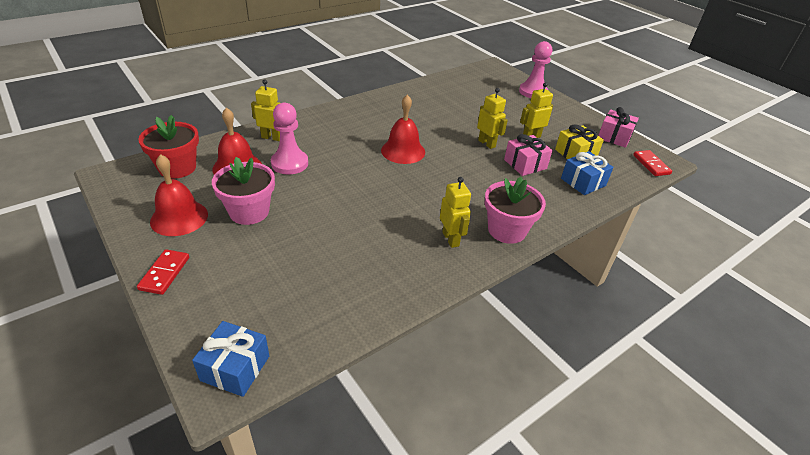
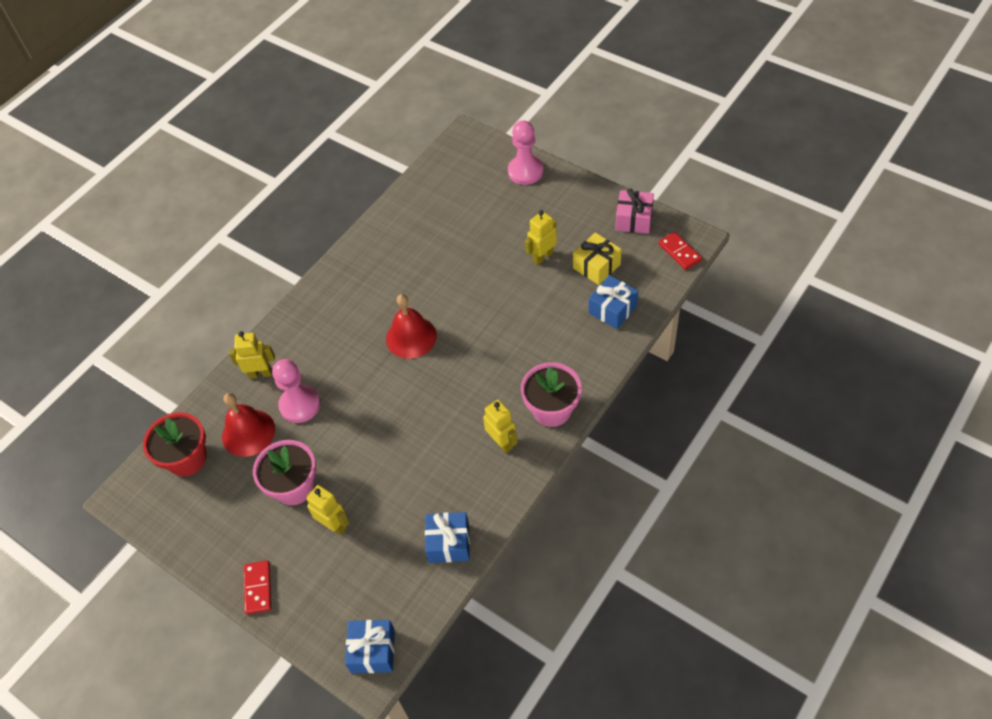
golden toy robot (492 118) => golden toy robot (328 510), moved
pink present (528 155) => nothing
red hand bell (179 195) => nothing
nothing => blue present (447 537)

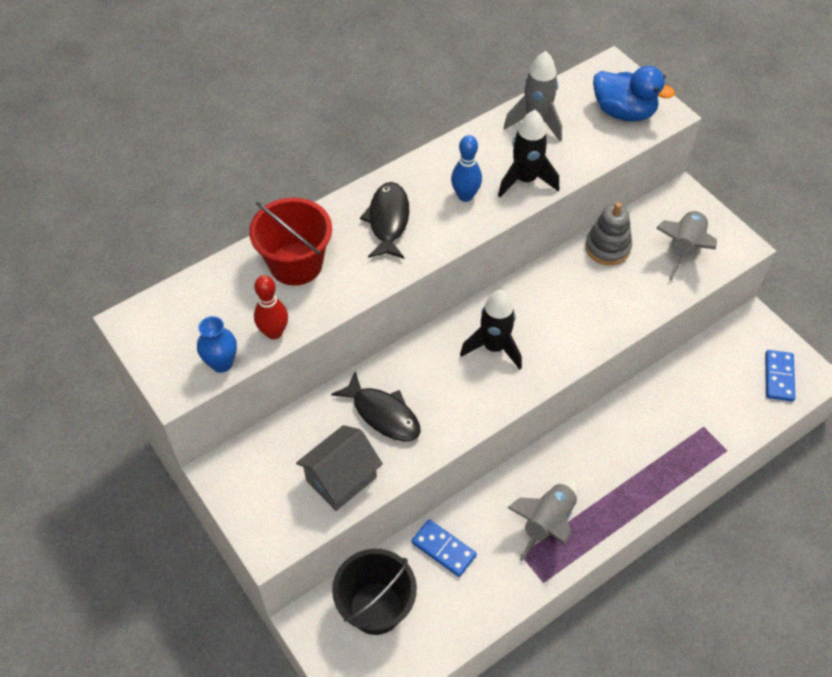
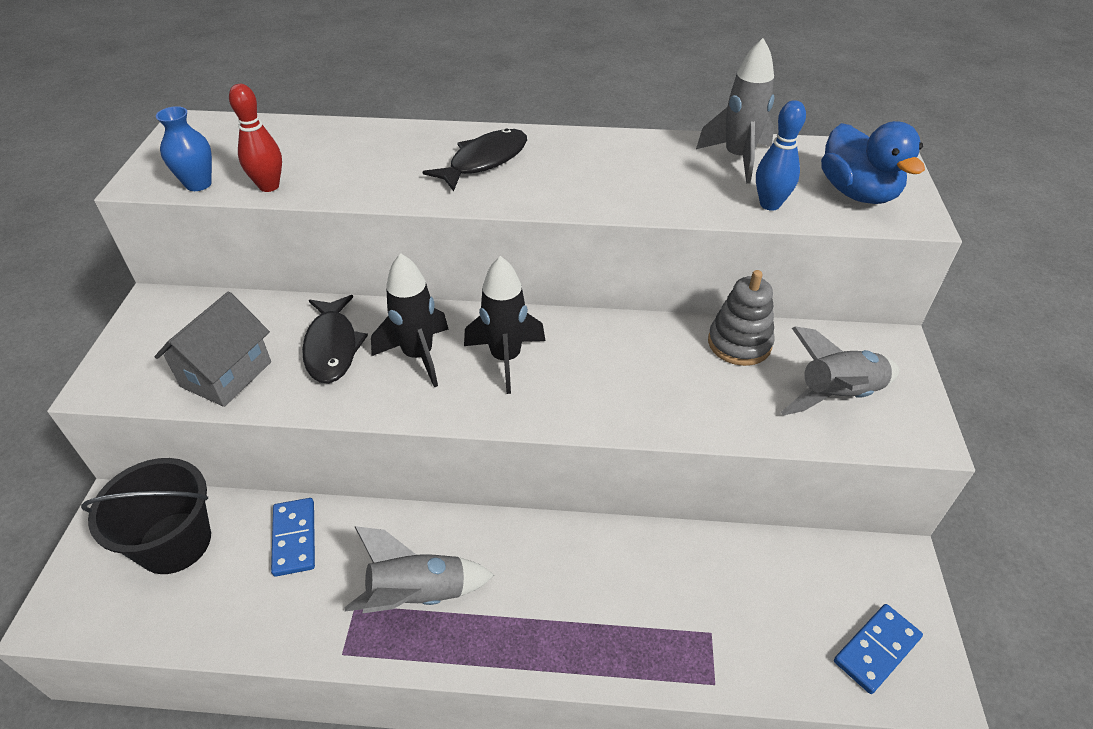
ebony spaceship (528 153) => ebony spaceship (410 320), moved
blue bowling pin (466 168) => blue bowling pin (781 155), moved
red bucket (290 242) => nothing
ash-grey house (339 468) => ash-grey house (213 349), 60 degrees counterclockwise

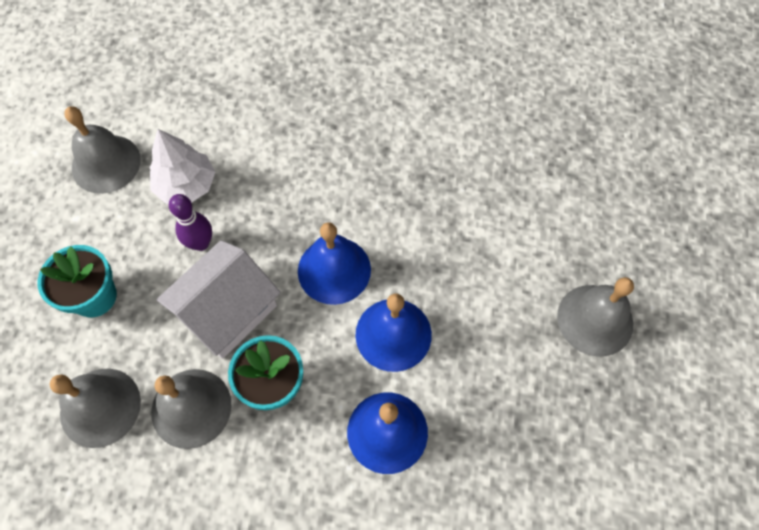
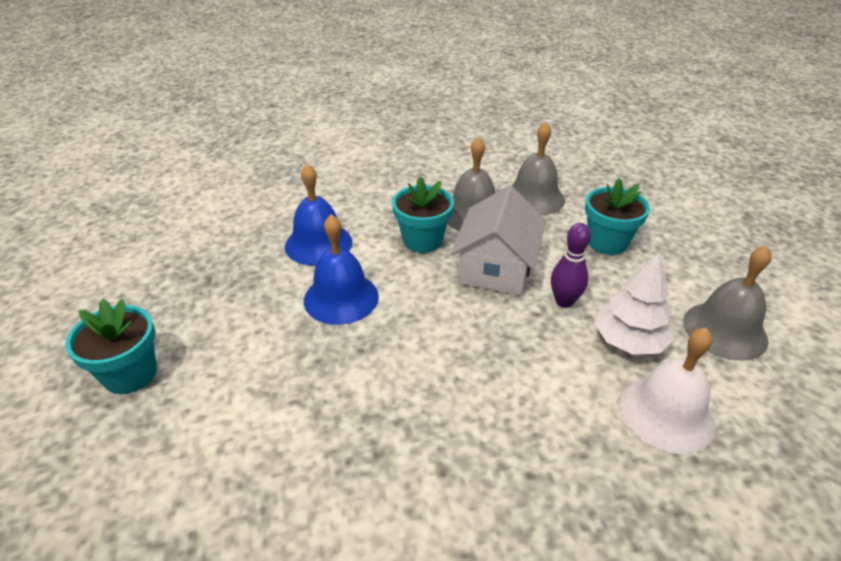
blue hand bell (334 263) => nothing
ash-grey hand bell (595 317) => teal plant pot (111 346)
nothing => pure white hand bell (667 391)

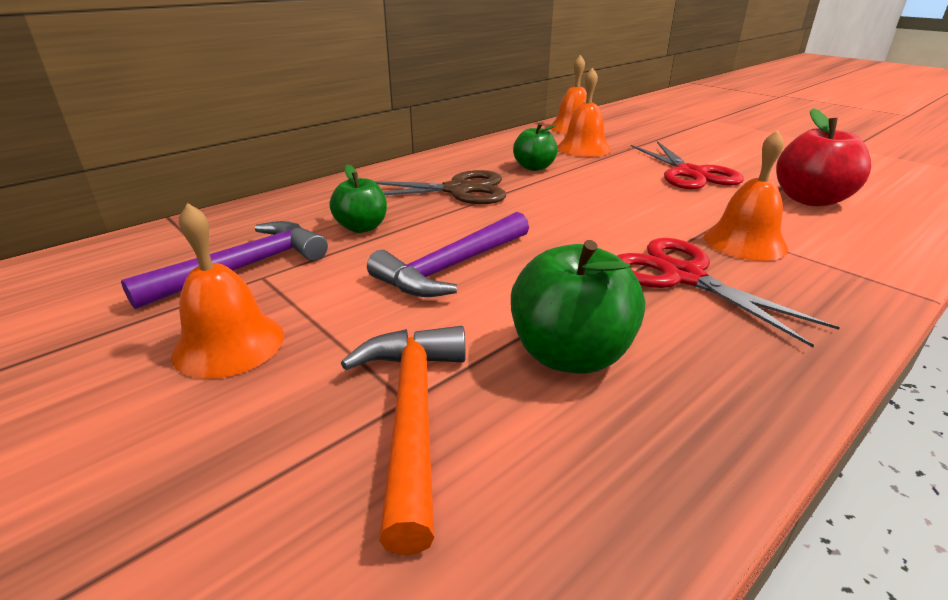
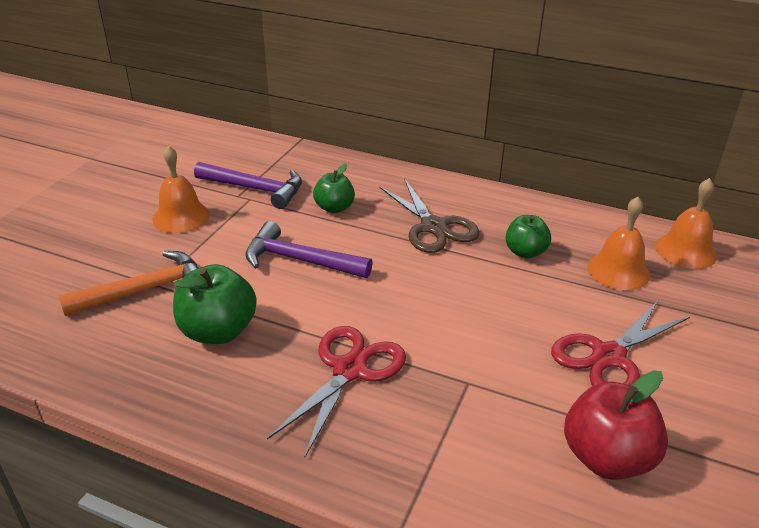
bright orange hand bell (746 195) => nothing

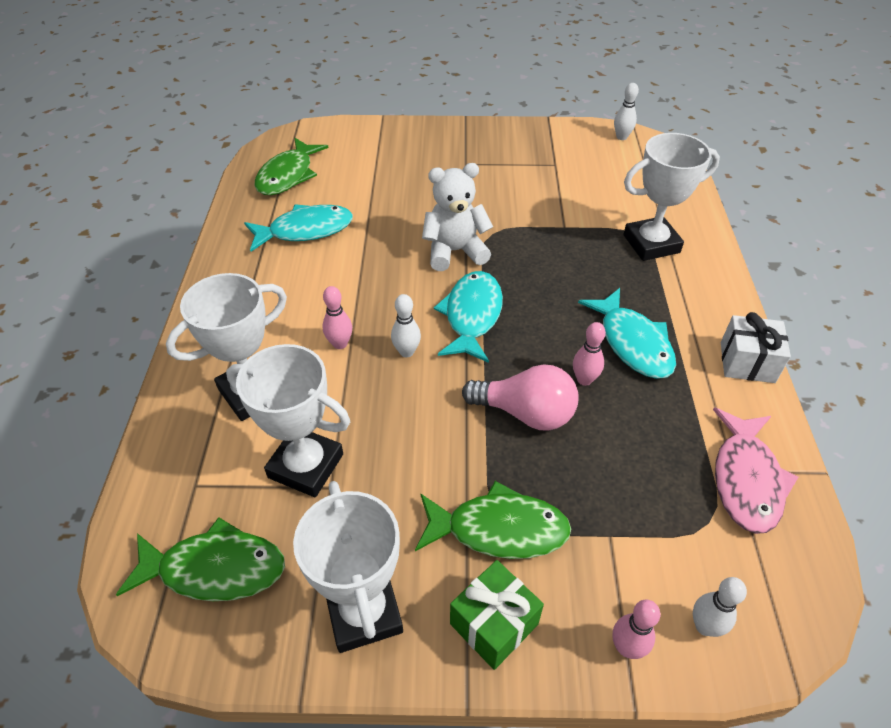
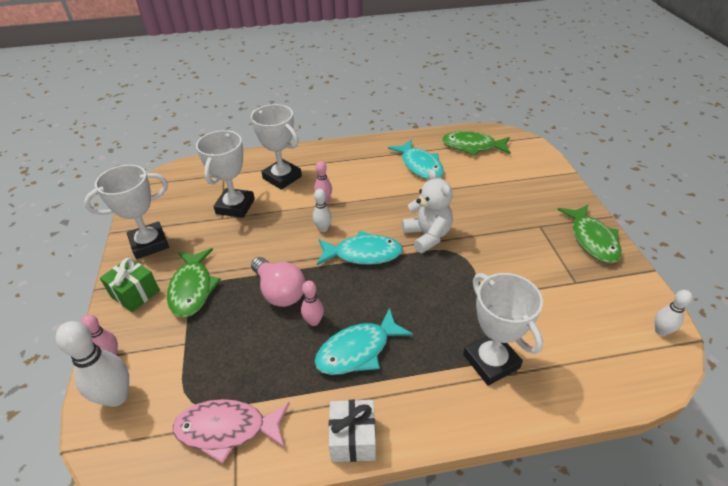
pink light bulb (520 398) => pink light bulb (278 282), 45 degrees counterclockwise
leaf-green toy fish (200 559) => leaf-green toy fish (589 234), moved
pure white bowling pin (720 607) => pure white bowling pin (92 364), x1.77

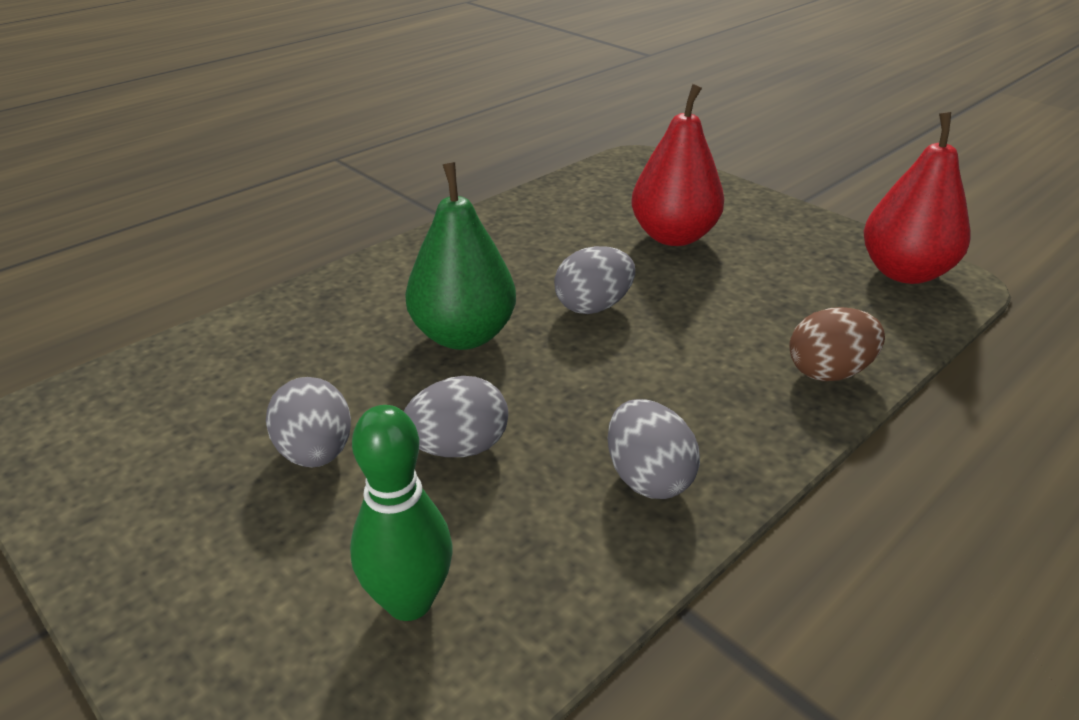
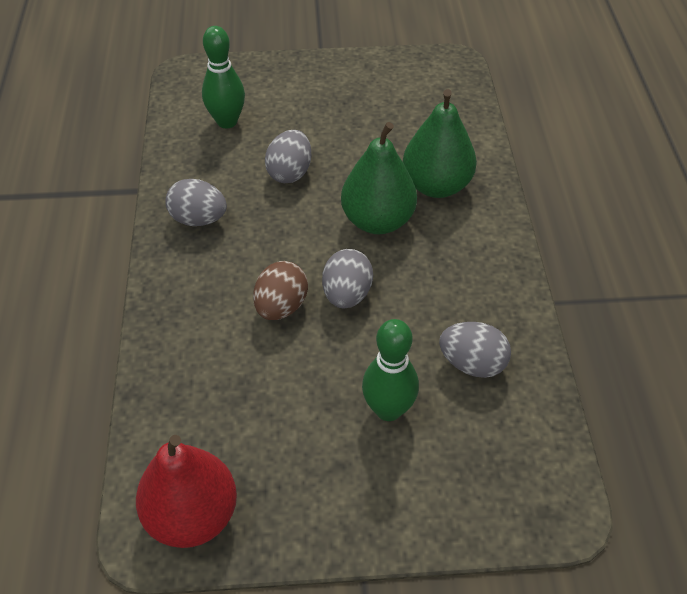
red pear fruit (677 165) => leaf-green bowling pin (390 370)
brown egg (837 344) => brown egg (280 290), moved
ash-grey egg (308 422) => ash-grey egg (475 350), moved
nothing => leaf-green pear fruit (440 143)

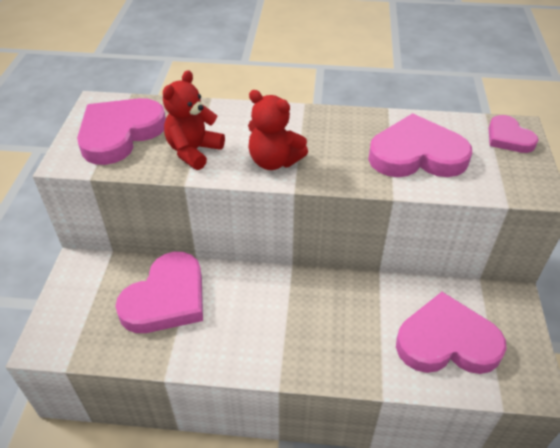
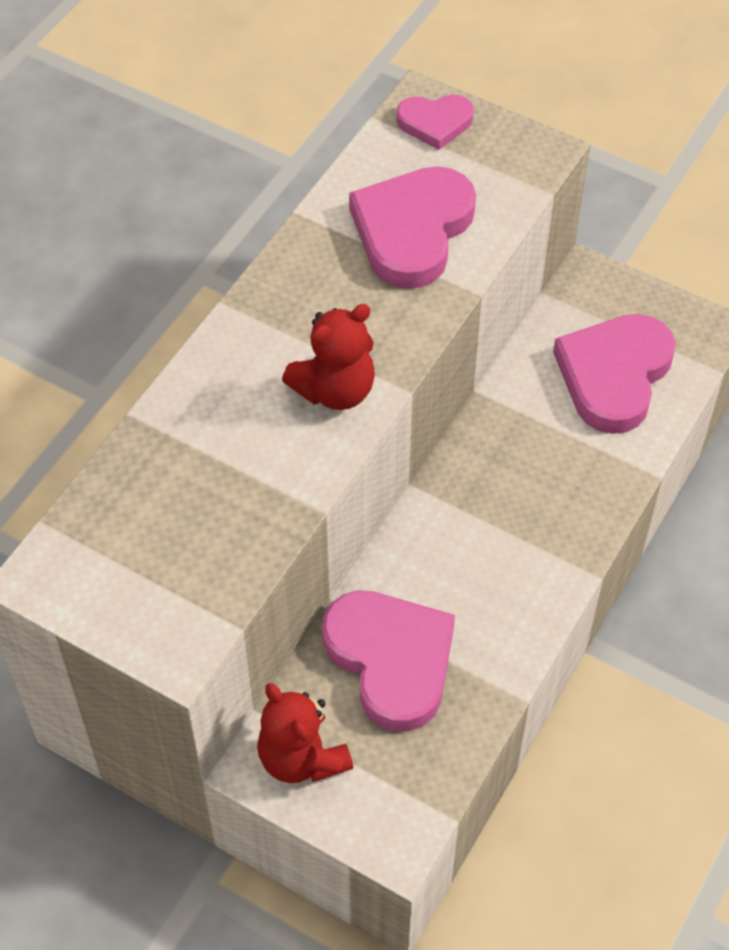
red stuffed bear (194 120) => red stuffed bear (305 733), moved
pink heart shape (121 131) => nothing

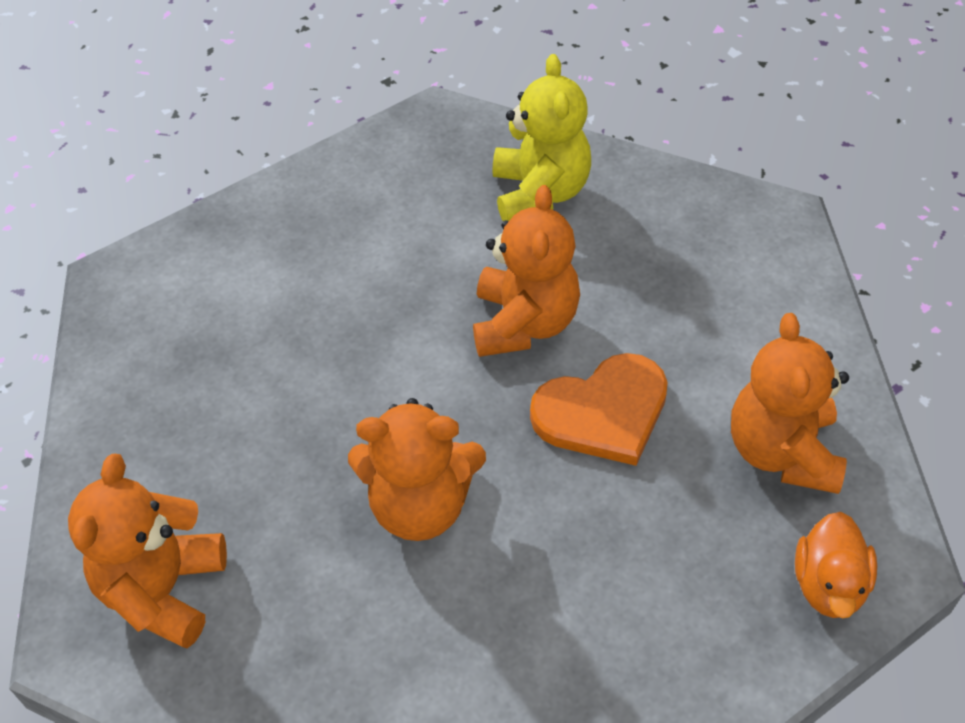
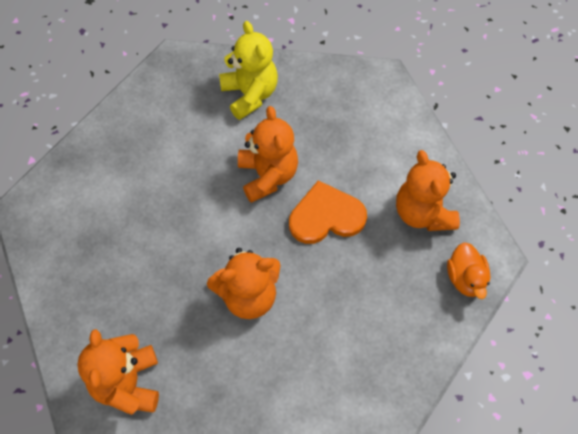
bright orange heart shape (599 409) => bright orange heart shape (328 212), 150 degrees counterclockwise

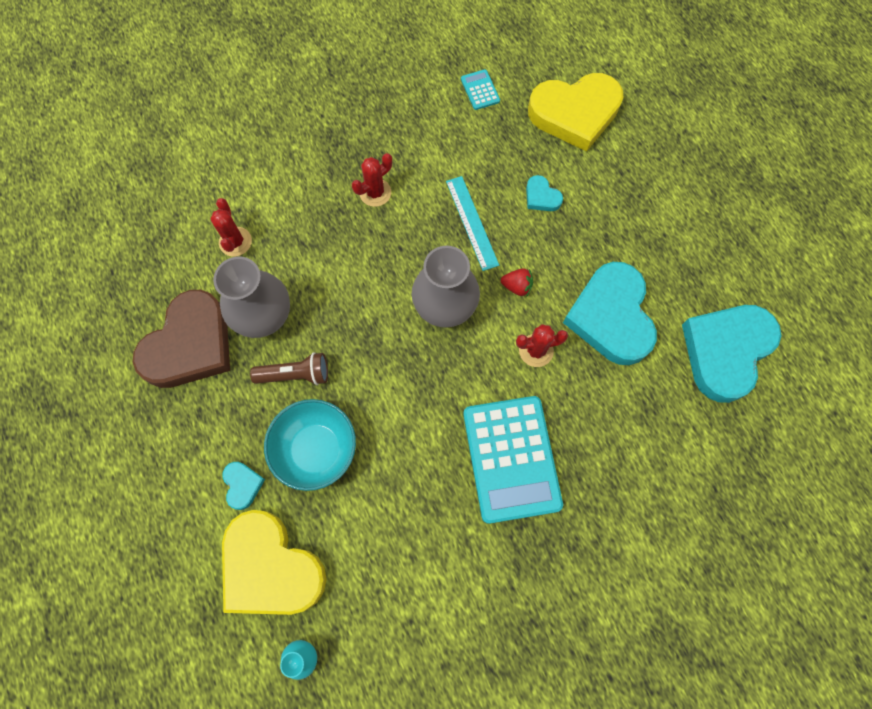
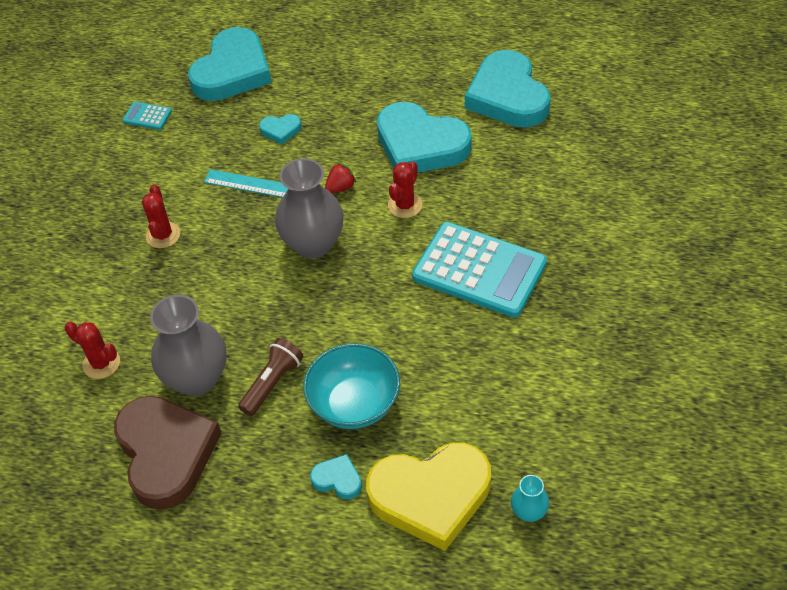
golden heart shape (576 112) => teal heart shape (230 64)

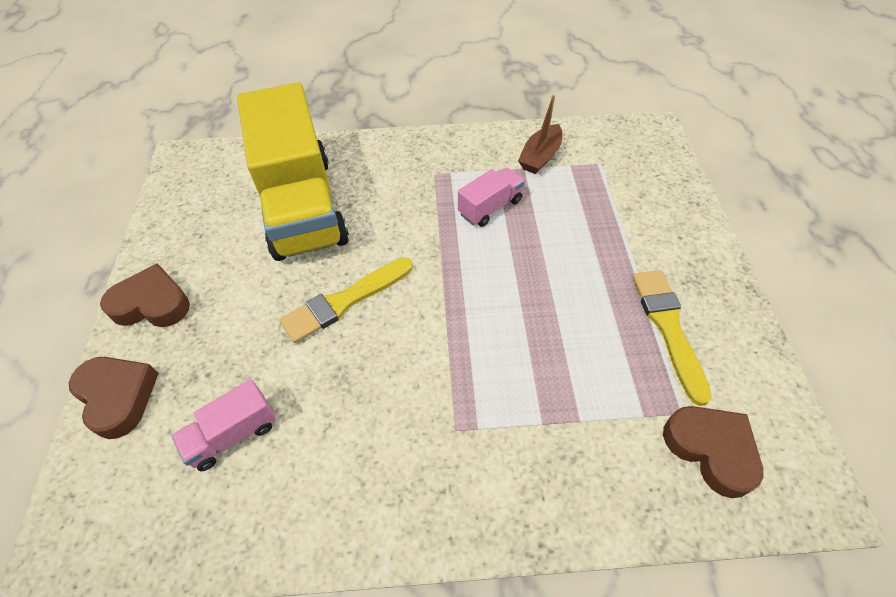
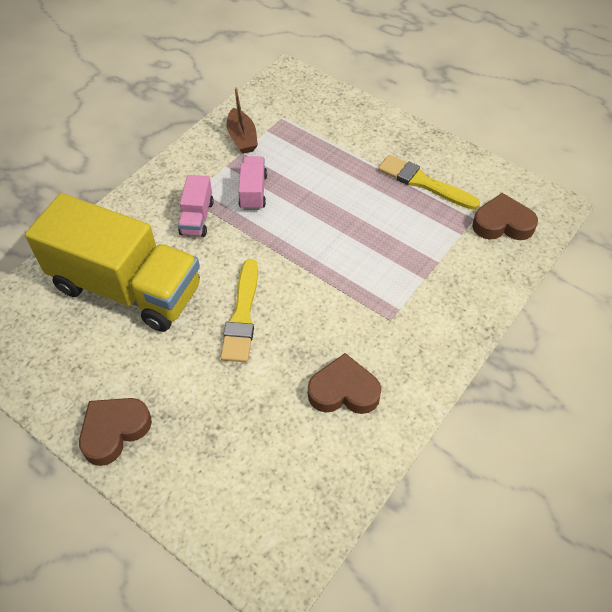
brown heart shape (114 398) => brown heart shape (345 383), moved
pink toy truck (224 425) => pink toy truck (196 206), moved

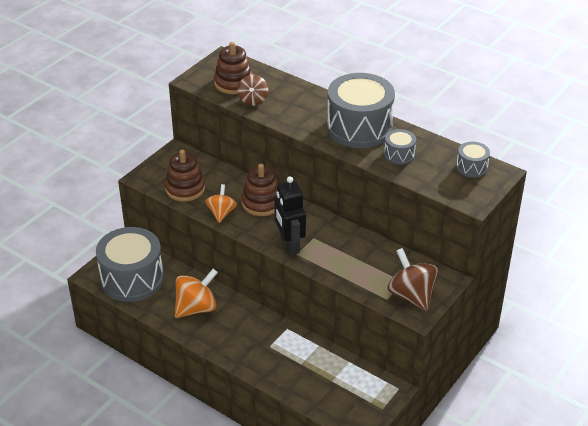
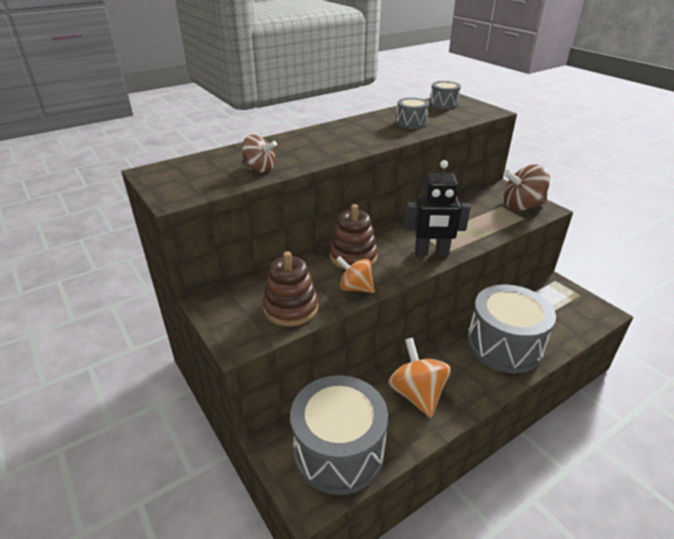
brown stacking toy (233 68) => nothing
ash-grey drum (361 110) => ash-grey drum (511 329), moved

